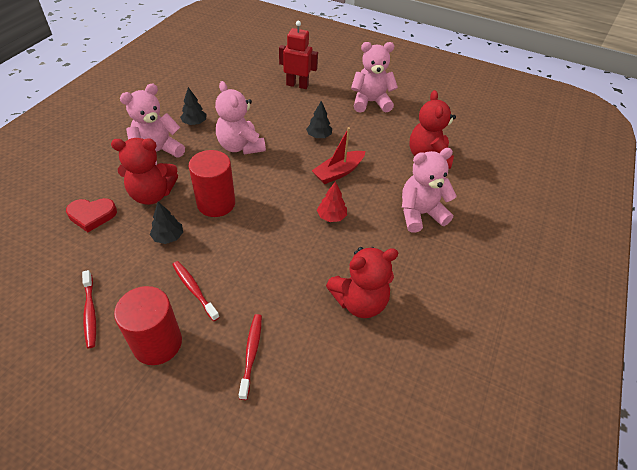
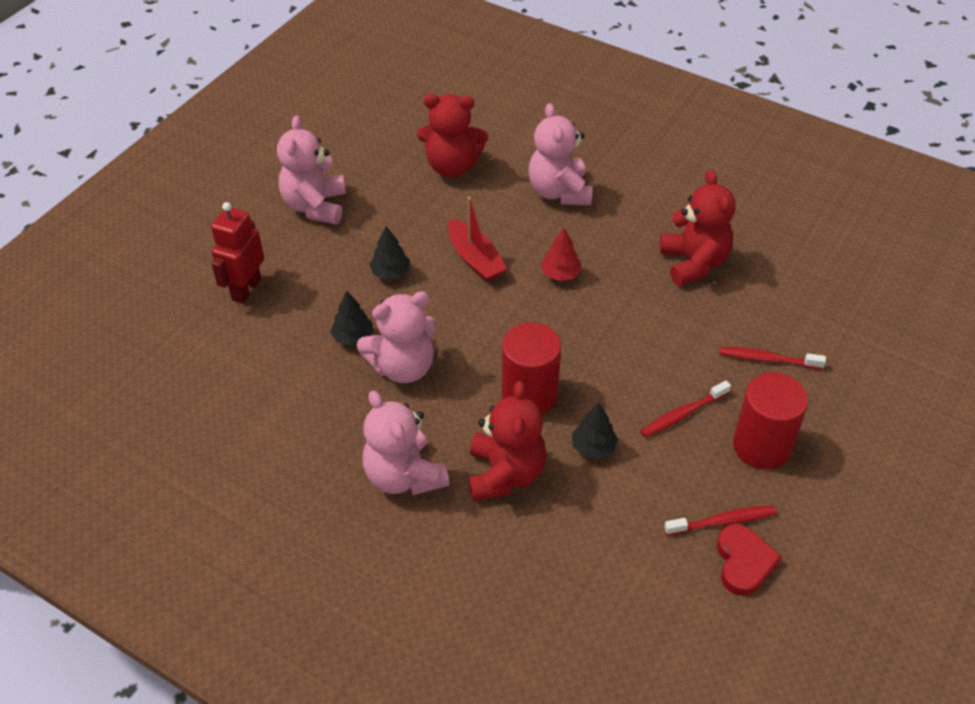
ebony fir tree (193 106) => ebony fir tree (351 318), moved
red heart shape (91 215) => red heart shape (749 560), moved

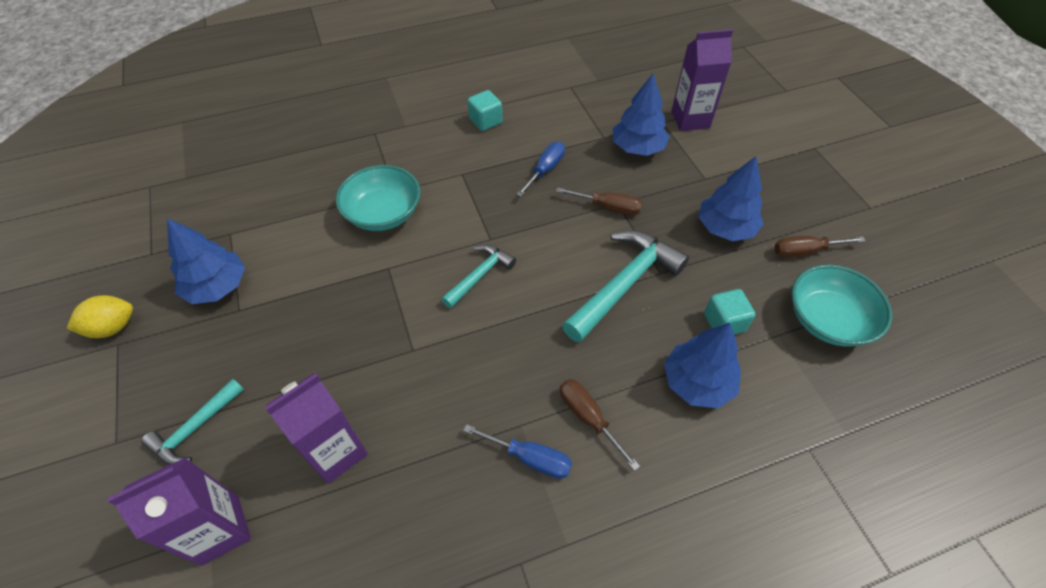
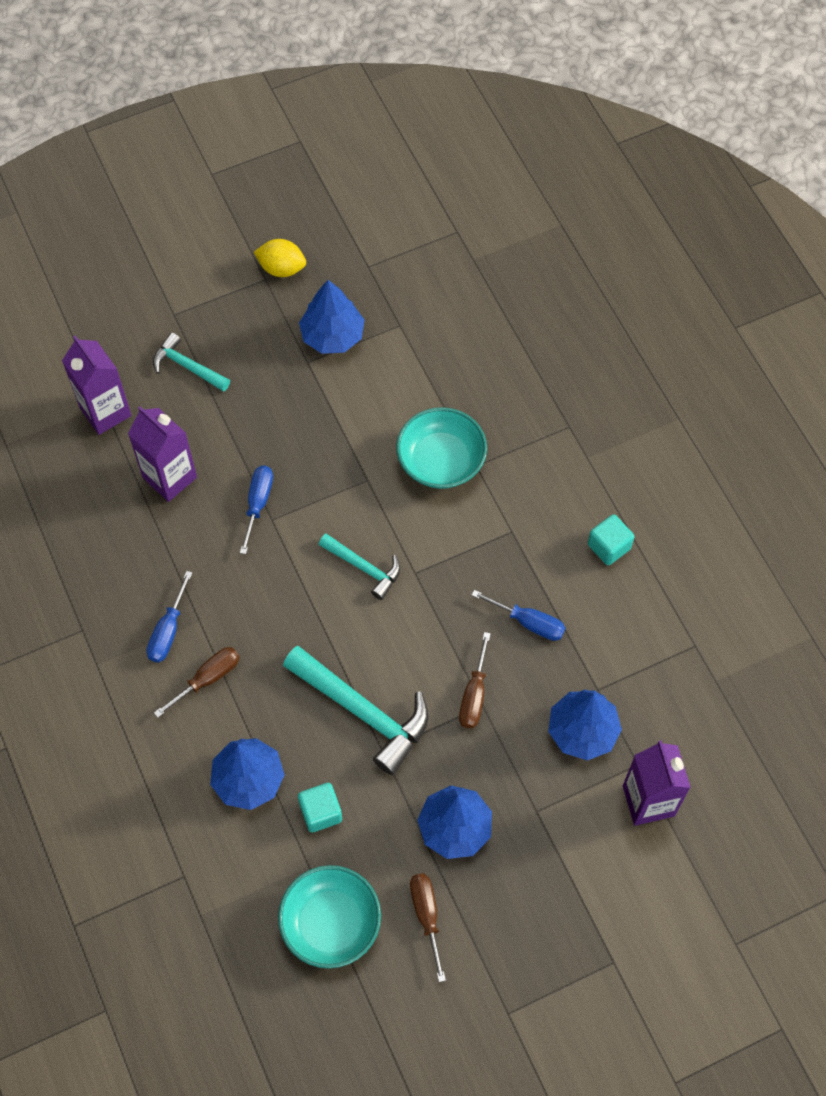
golden lemon (100 316) => golden lemon (280 258), 45 degrees counterclockwise
nothing => blue flat screwdriver (256 509)

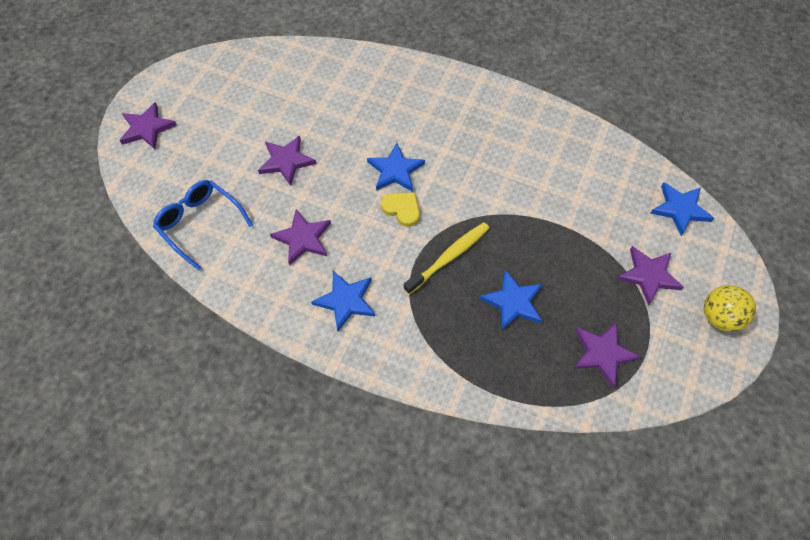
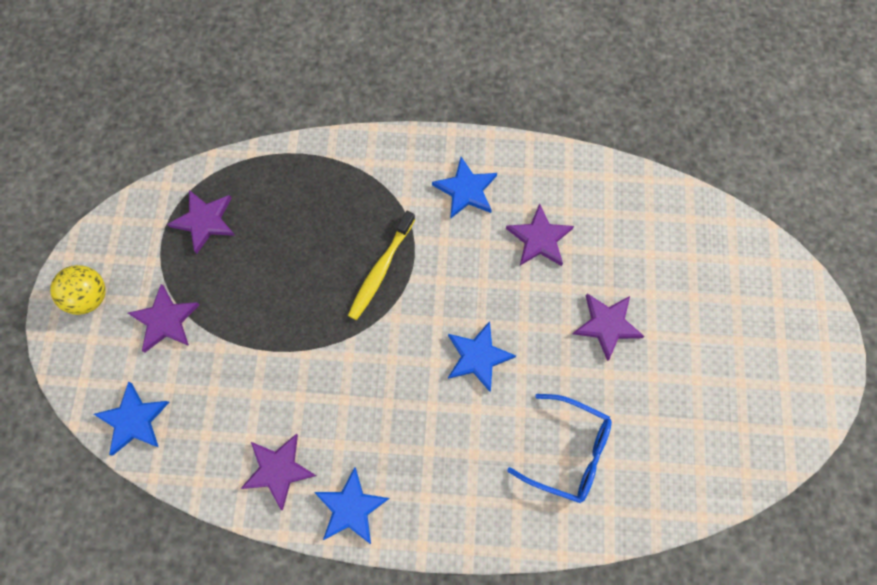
purple star (148 125) => purple star (278 472), moved
blue eyeglasses (203 225) => blue eyeglasses (559 448), moved
golden heart shape (400 210) => nothing
blue star (511 300) => blue star (352 505), moved

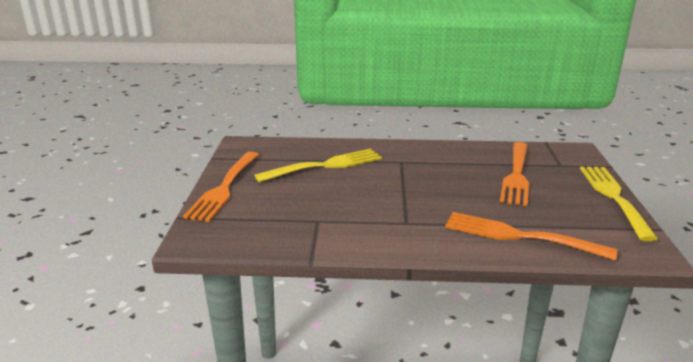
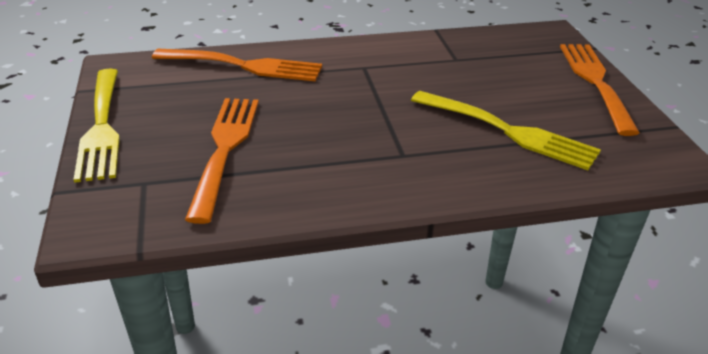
golden fork (318 165) => golden fork (506 130), 105 degrees counterclockwise

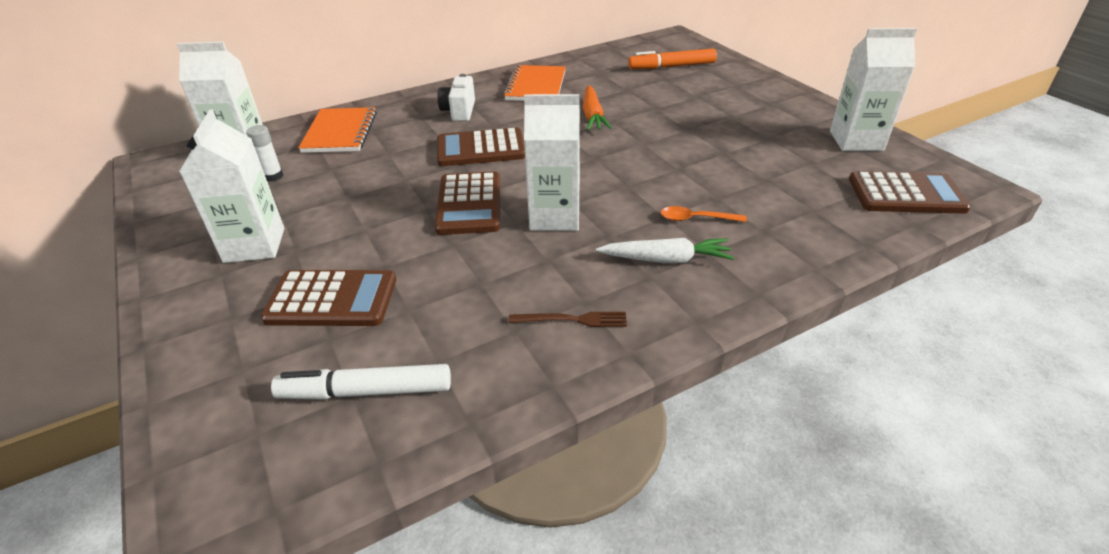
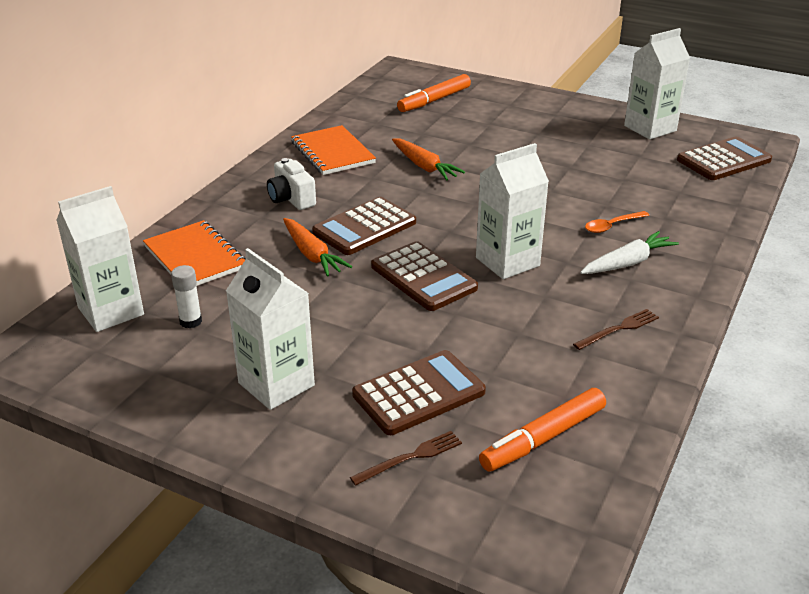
pure white marker (361 382) => bright orange marker (542 430)
nothing => bright orange root vegetable (317 247)
nothing => brown fork (406 458)

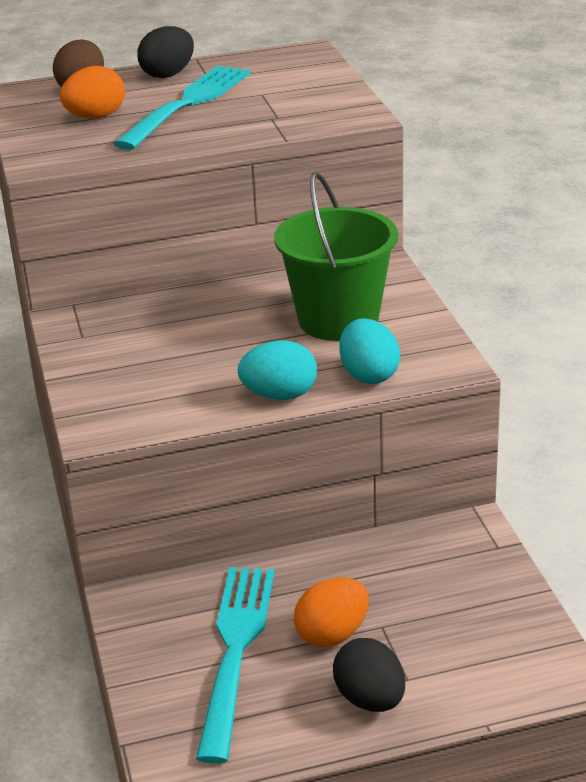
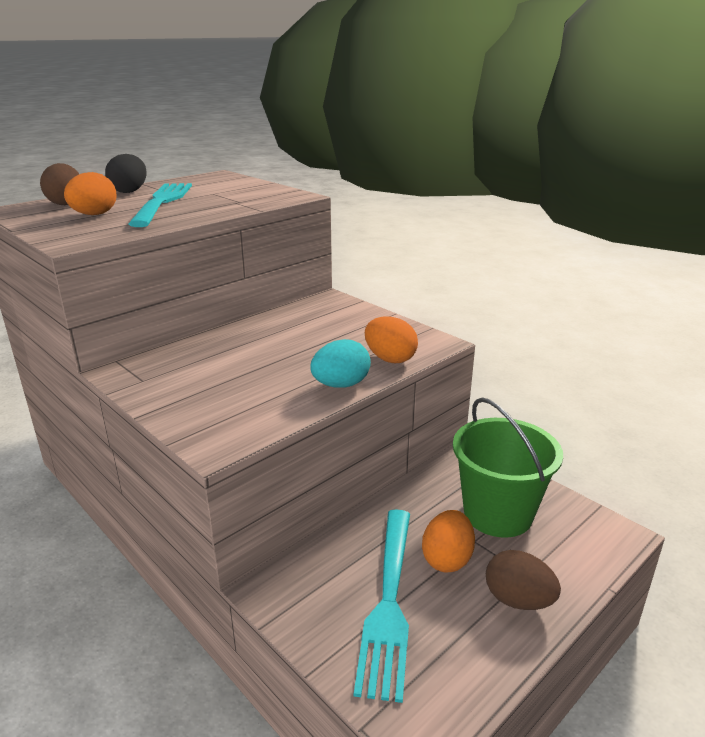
leaf-green bucket (336 256) => leaf-green bucket (508 467), moved
teal egg (369 351) => bright orange egg (391 339)
teal fork (235 665) => teal fork (382 606), 150 degrees counterclockwise
ebony egg (369 675) => brown egg (523 580)

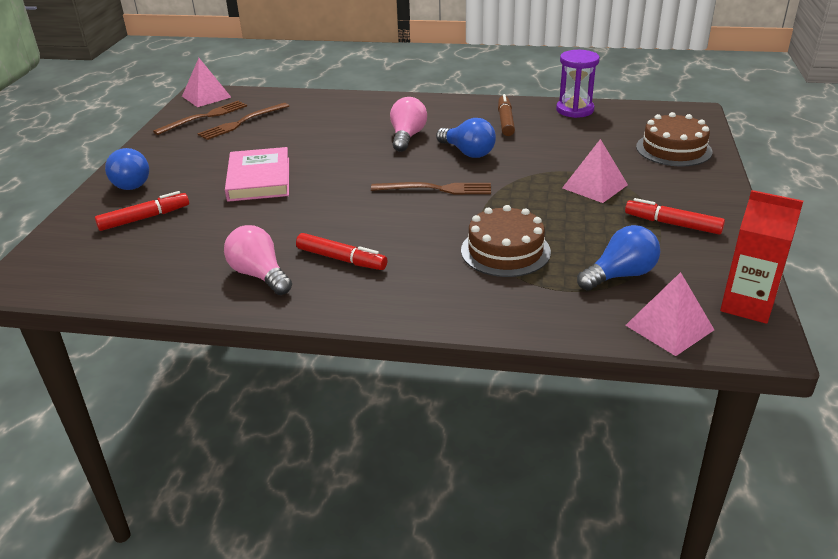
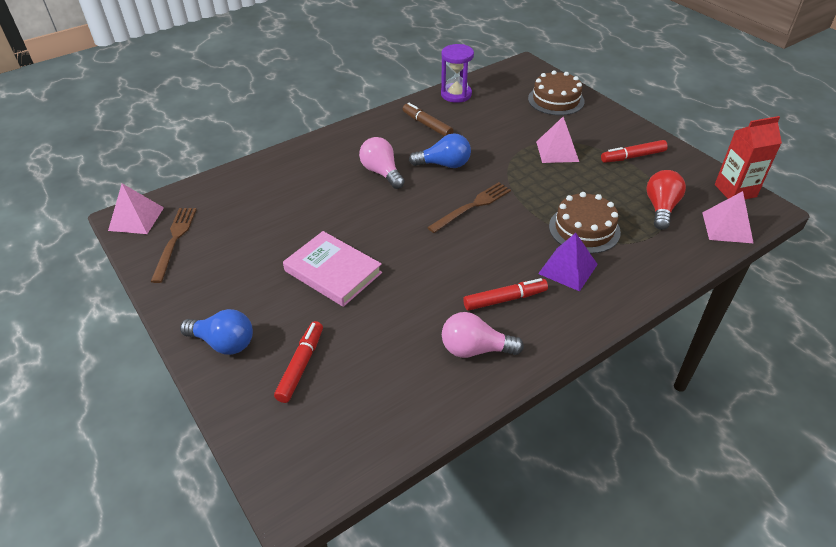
brown fork (243 121) => nothing
blue light bulb (618 257) => red light bulb (666 200)
nothing => purple solid pyramid (568 262)

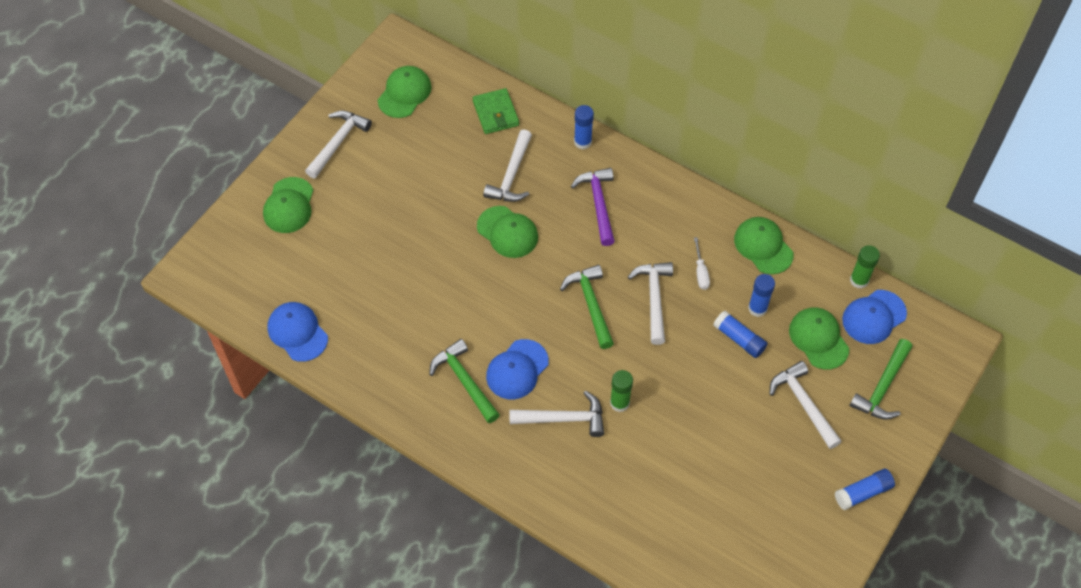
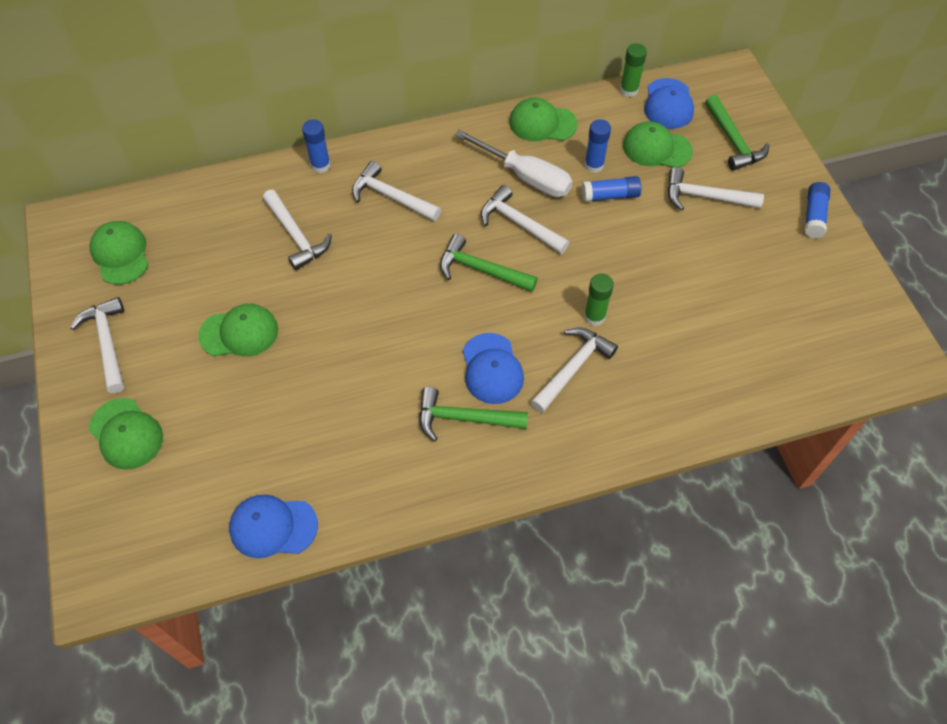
leaf-green card wallet (496 111) => nothing
purple hammer (593 207) => pure white hammer (396 191)
leaf-green cap (507 232) => leaf-green cap (238 330), moved
pure white flat screwdriver (702 263) => pure white flat screwdriver (514 163), x2.13

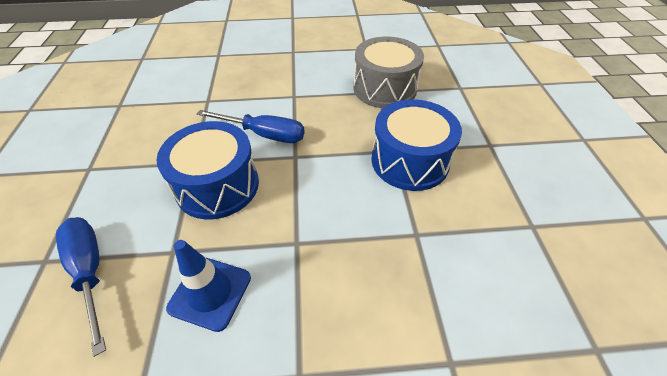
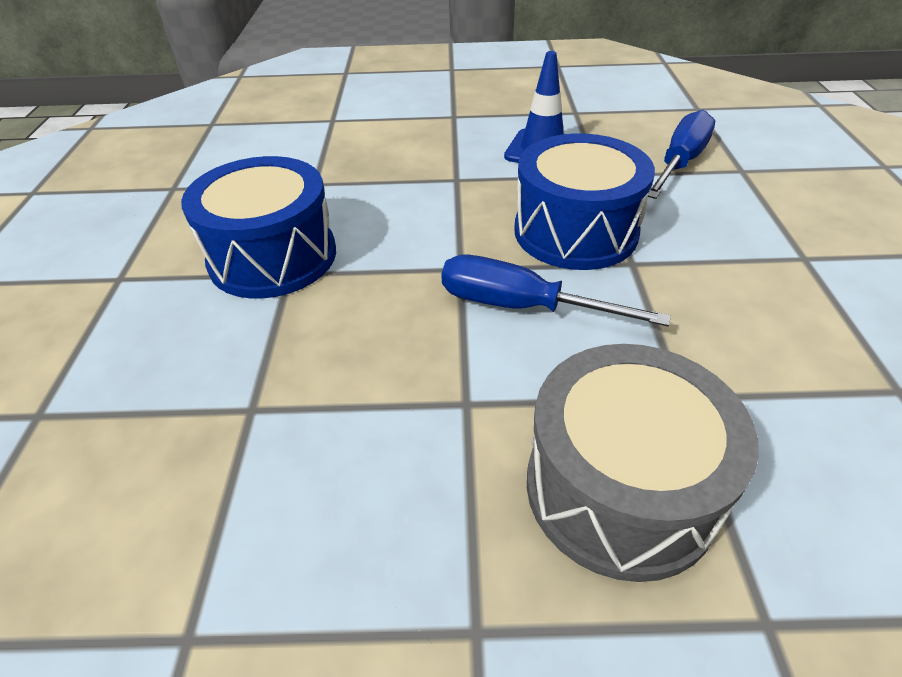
ash-grey drum (388 72) => ash-grey drum (643 463), moved
blue flat screwdriver (81 287) => blue flat screwdriver (681 154), 120 degrees counterclockwise

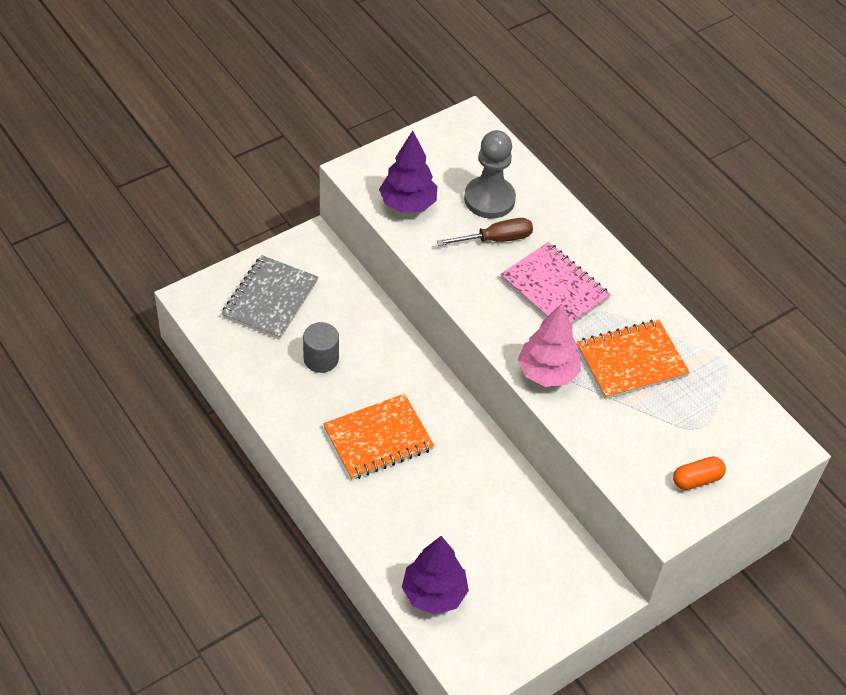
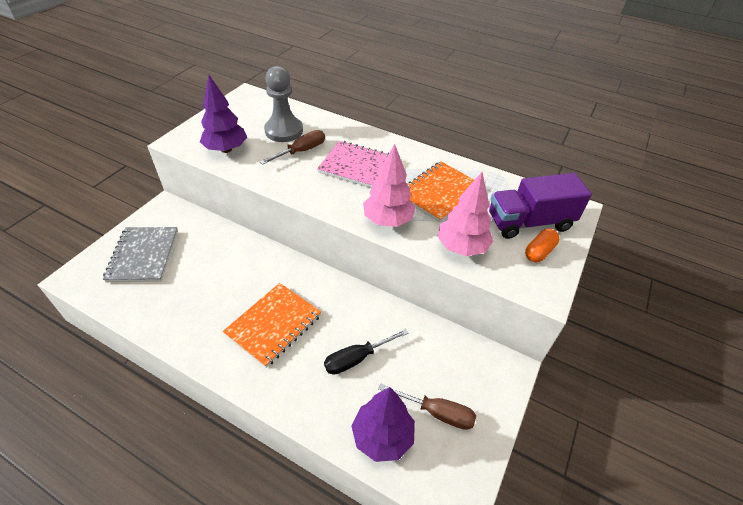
ash-grey solid cylinder (321 347) => nothing
nothing => pink fir tree (465 214)
nothing => purple toy truck (540 206)
nothing => ebony flat screwdriver (366 352)
nothing => brown flat screwdriver (427 406)

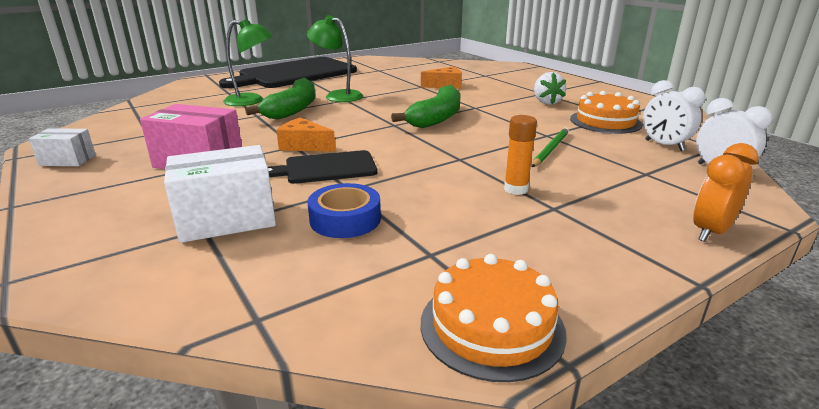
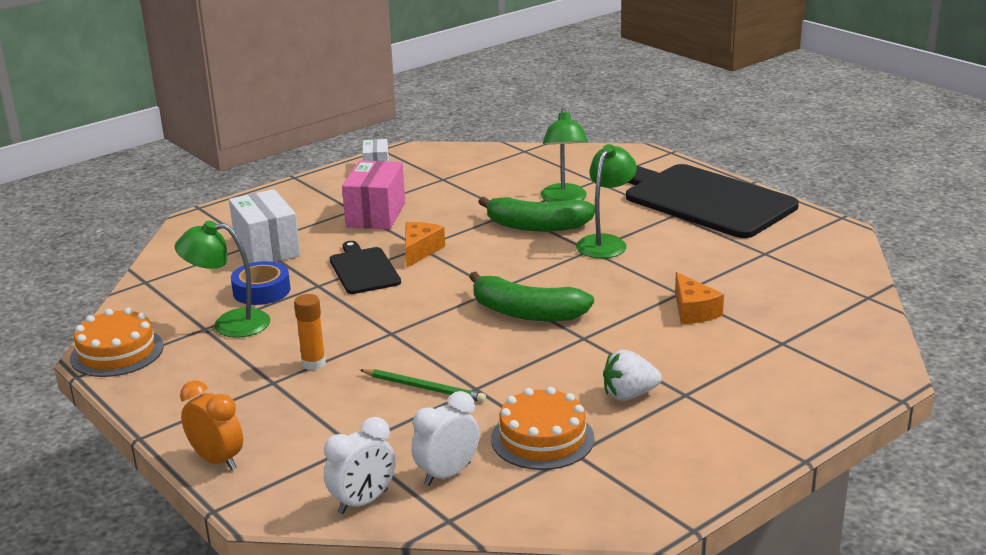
nothing => leaf-green reading lamp (222 279)

